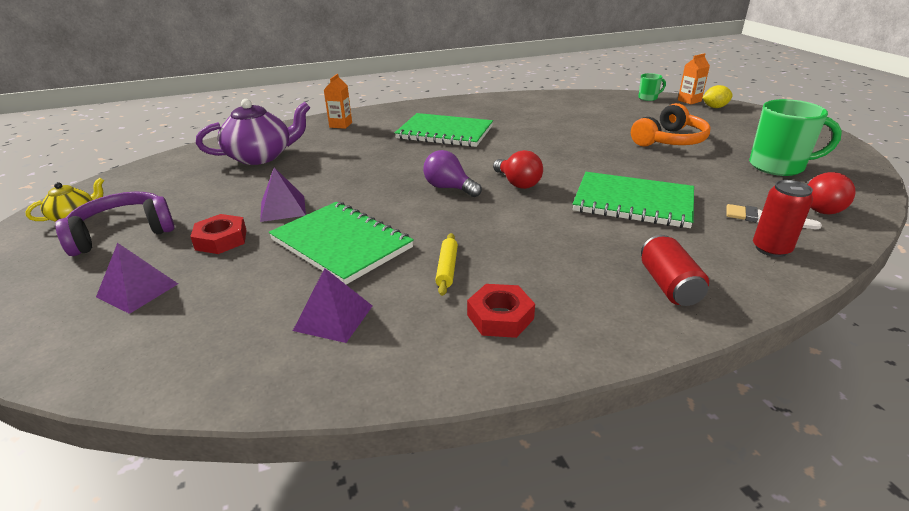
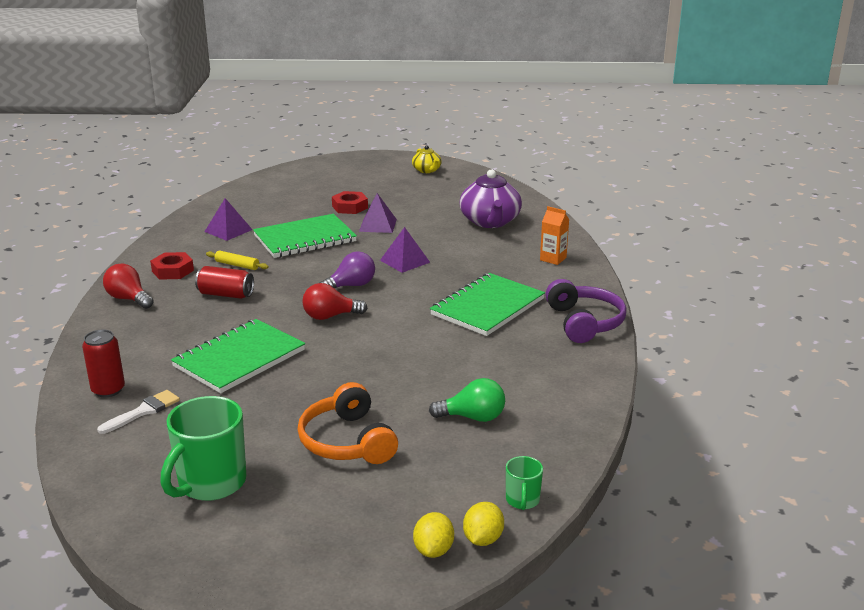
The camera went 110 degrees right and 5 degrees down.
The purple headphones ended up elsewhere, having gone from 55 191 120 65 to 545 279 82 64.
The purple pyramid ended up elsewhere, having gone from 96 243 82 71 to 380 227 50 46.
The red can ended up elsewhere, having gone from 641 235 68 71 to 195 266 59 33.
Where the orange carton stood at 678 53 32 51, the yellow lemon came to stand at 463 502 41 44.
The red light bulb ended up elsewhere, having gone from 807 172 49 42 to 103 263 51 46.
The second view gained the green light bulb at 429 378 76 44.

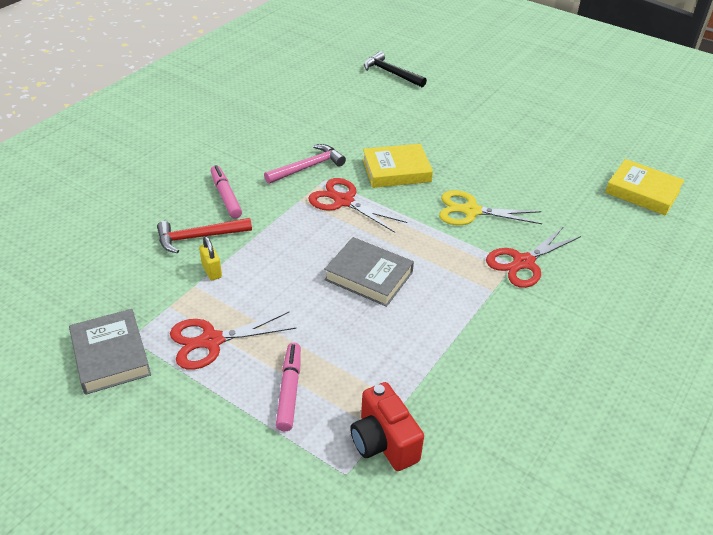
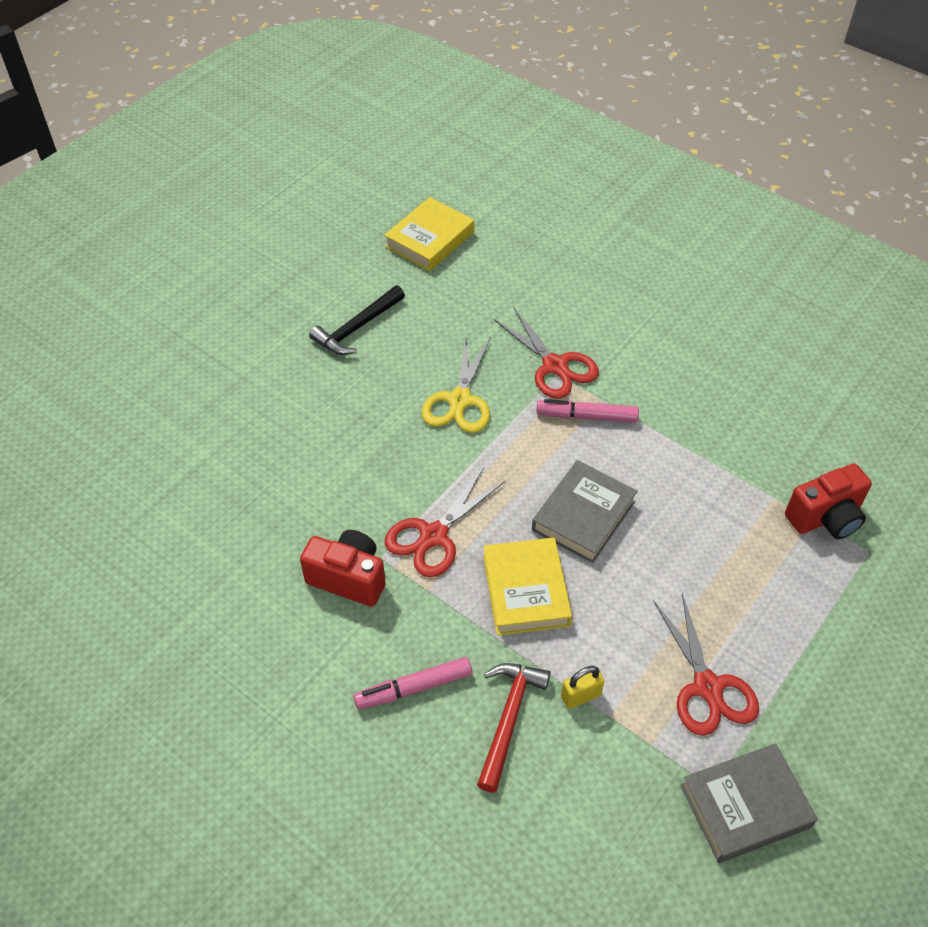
The camera went 85 degrees left and 10 degrees up.
The red hammer at 157 218 95 35 ended up facing another way, 150 degrees counterclockwise from before.
Where the pink hammer stood at 264 144 82 40, the red camera came to stand at 300 530 86 77.
The pink marker ended up elsewhere, having gone from 276 343 25 88 to 536 399 103 23.
The yellow book ended up elsewhere, having gone from 363 144 70 44 to 483 537 89 98.
The black hammer ended up elsewhere, having gone from 364 51 63 36 to 309 286 96 69.

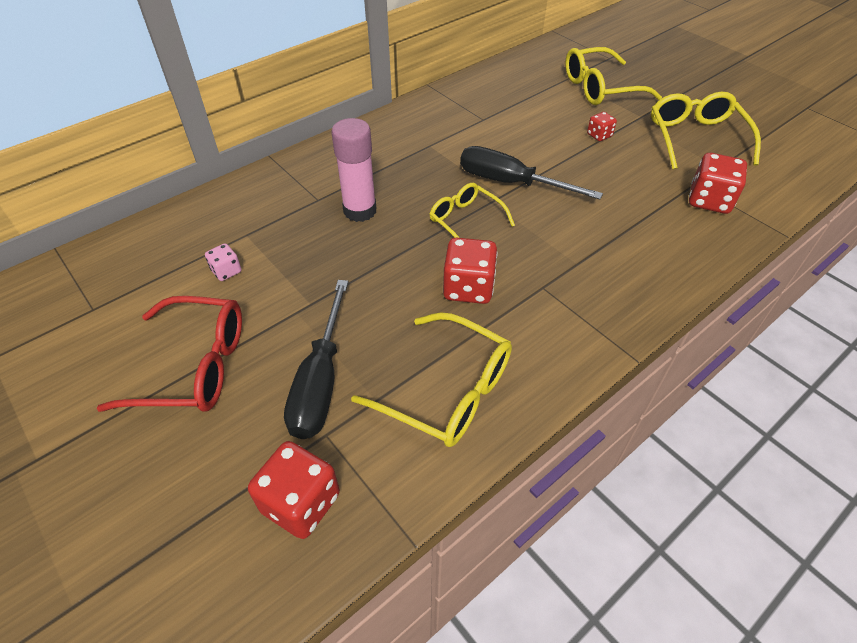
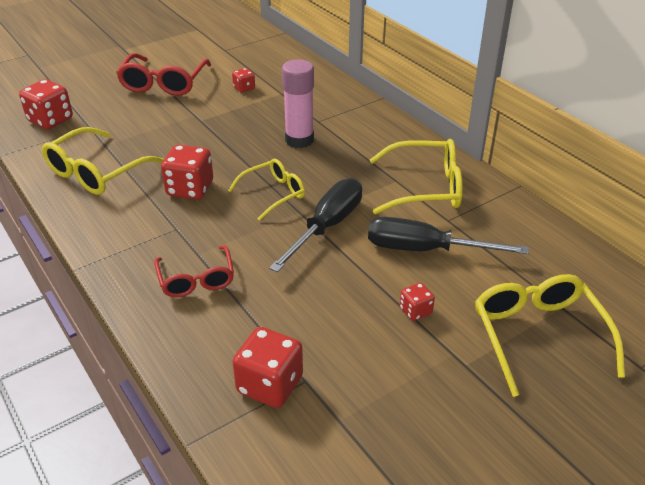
The camera went 95 degrees right and 10 degrees down.
What was the pink dice at 205 243 37 38 turned into the red dice at 232 68 23 25.
The black screwdriver ended up elsewhere, having gone from 284 280 64 159 to 368 217 161 37.
The yellow glasses ended up elsewhere, having gone from 651 92 110 77 to 370 139 93 75.
The second view gained the red glasses at 154 245 80 52.

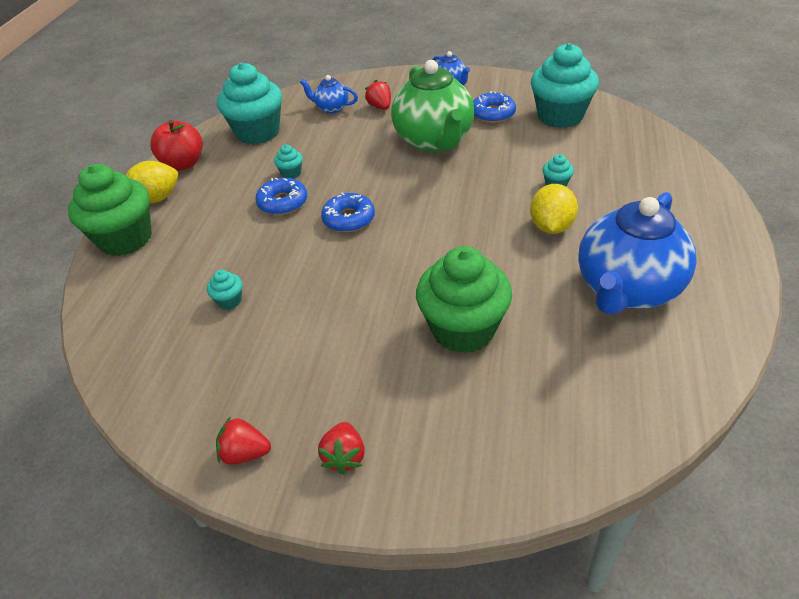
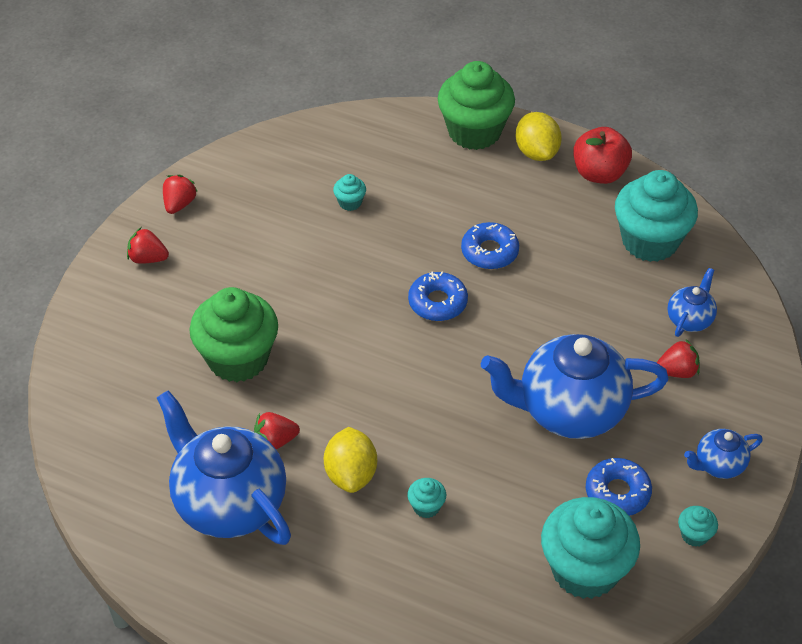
The camera went 100 degrees right and 5 degrees up.
The turquoise cupcake ended up elsewhere, having gone from 274 145 29 34 to 678 506 40 41.
What was the green teapot at 391 60 83 92 turned into the blue teapot at 481 334 188 105.
The yellow lemon at 530 184 48 50 ended up facing another way, 60 degrees clockwise from before.
The second view gained the red strawberry at 254 412 46 38.

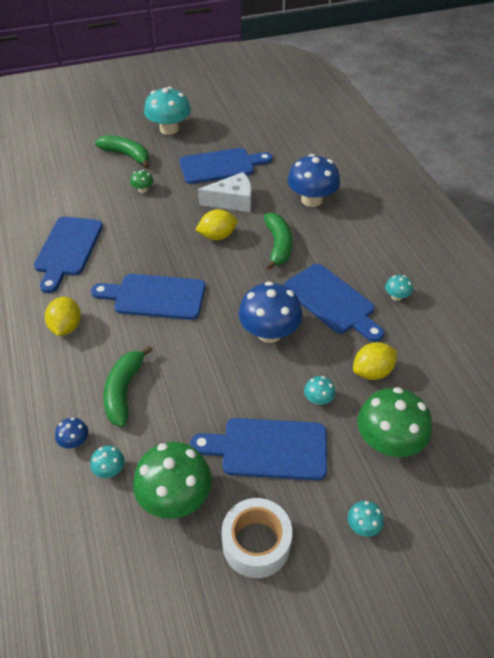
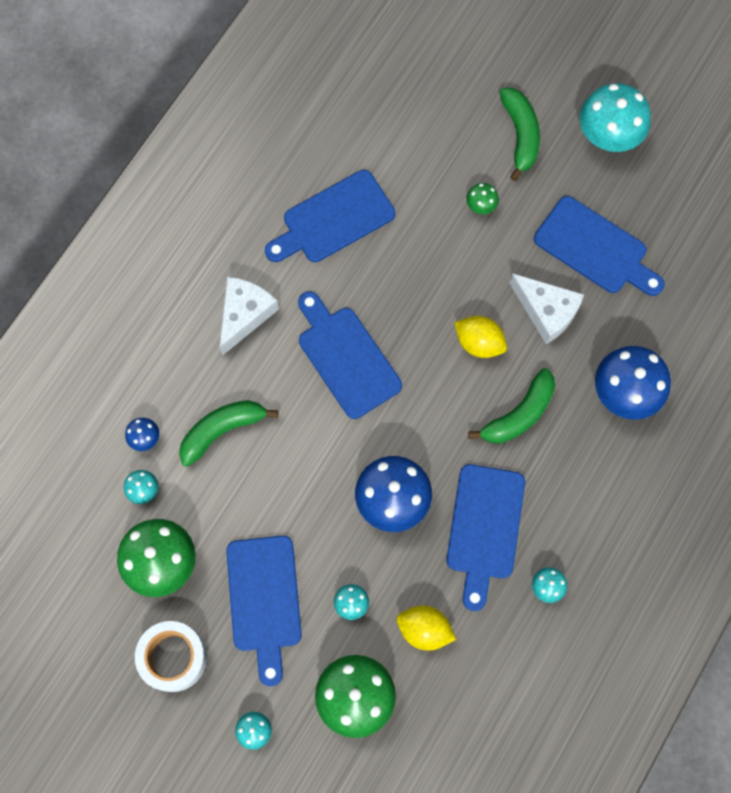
The camera went 50 degrees right and 25 degrees up.
Where the yellow lemon stood at 45 297 36 39, the white cheese came to stand at 220 276 59 79.
The blue cutting board at 190 418 137 62 ended up facing another way, 150 degrees counterclockwise from before.

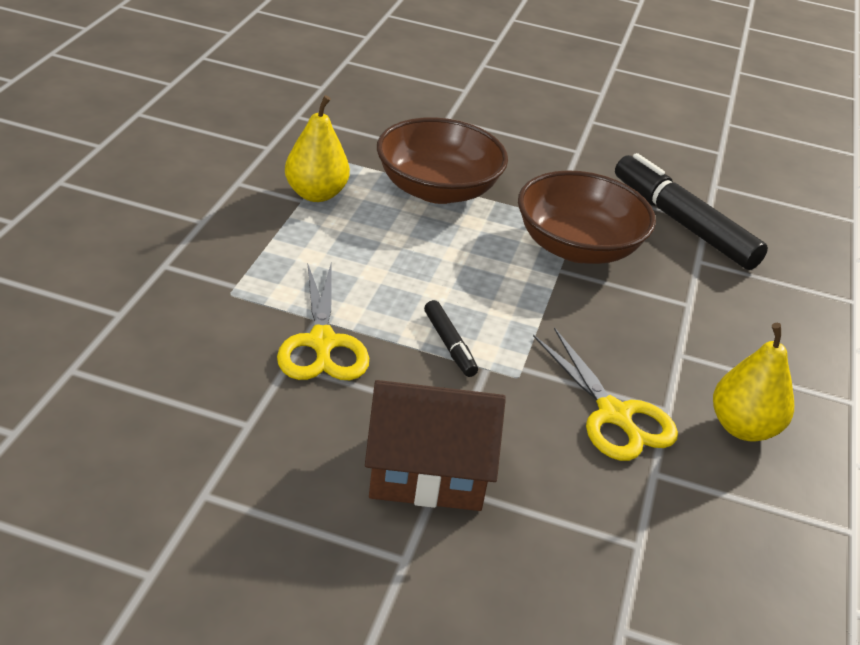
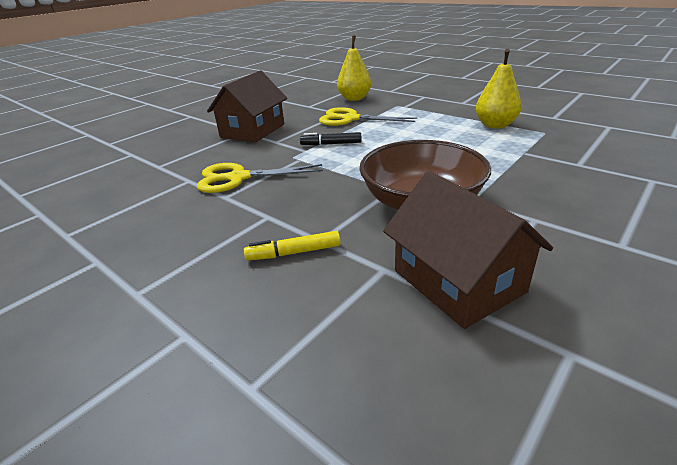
The camera went 120 degrees right and 5 degrees down.
The second view lost the brown bowl at 377 117 131 87.
Where the black marker stood at 615 153 153 117, the brown house came to stand at 383 171 170 158.
The yellow pear ended up elsewhere, having gone from 713 323 81 118 to 337 35 34 66.
The second view gained the yellow marker at 244 231 97 30.

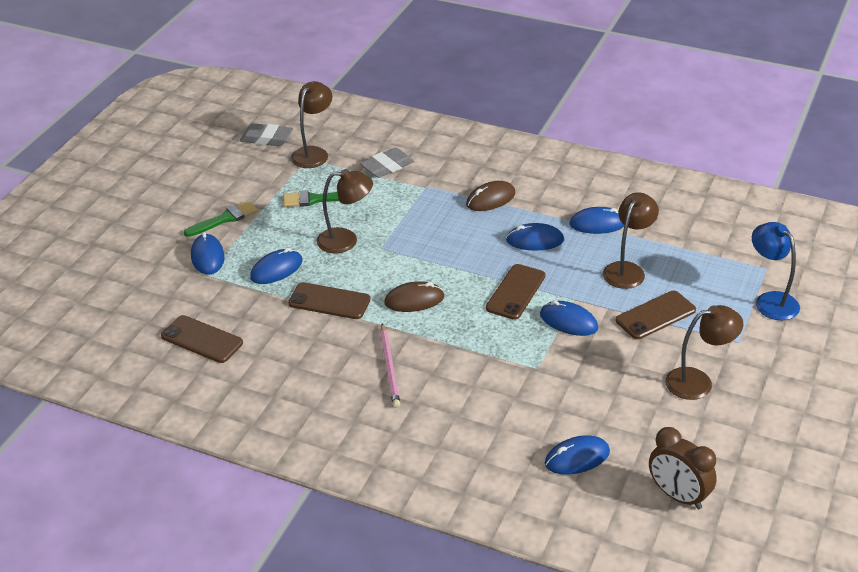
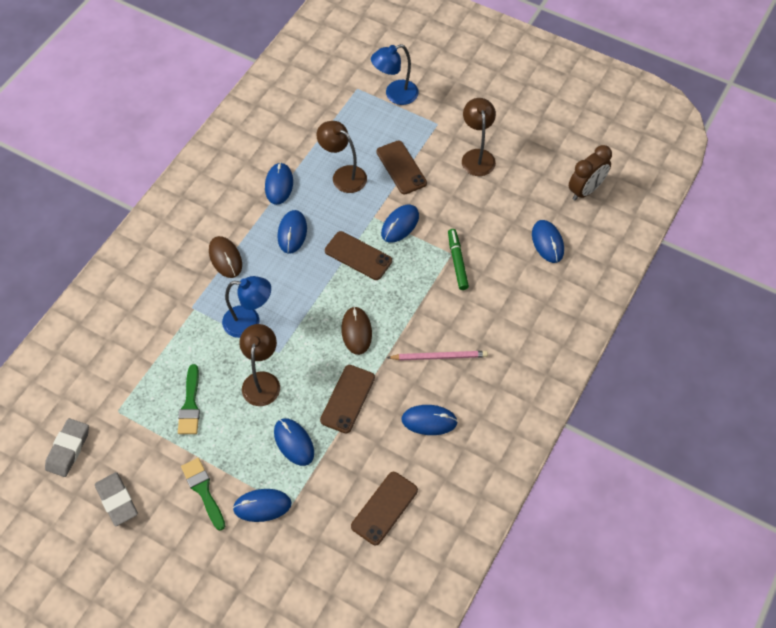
The camera went 85 degrees left and 20 degrees up.
The second view lost the brown lamp at 291 81 42 87.
The grey eraser ended up elsewhere, having gone from 360 147 54 31 to 95 472 43 54.
The second view gained the blue lamp at 222 276 49 62.
The second view gained the blue mouse at 401 405 57 30.
The second view gained the green marker at 448 229 21 61.

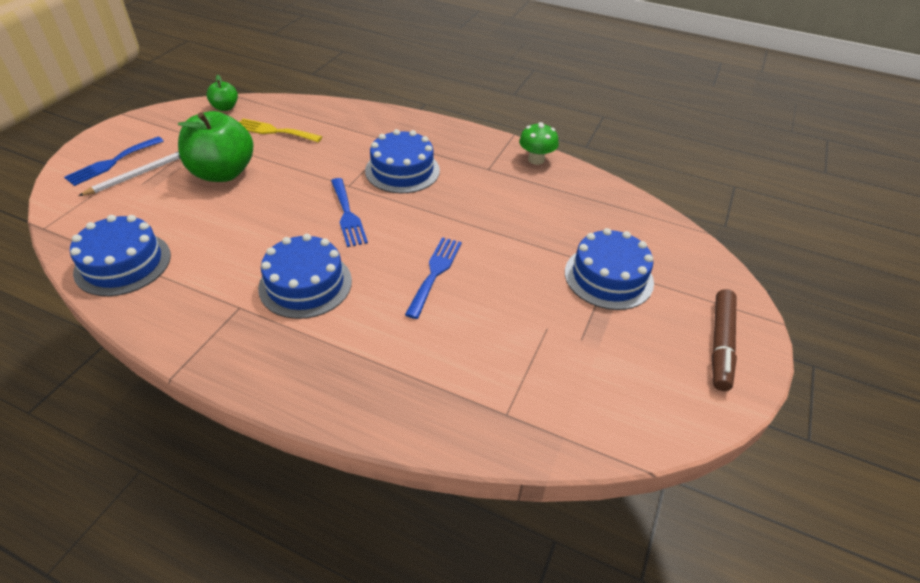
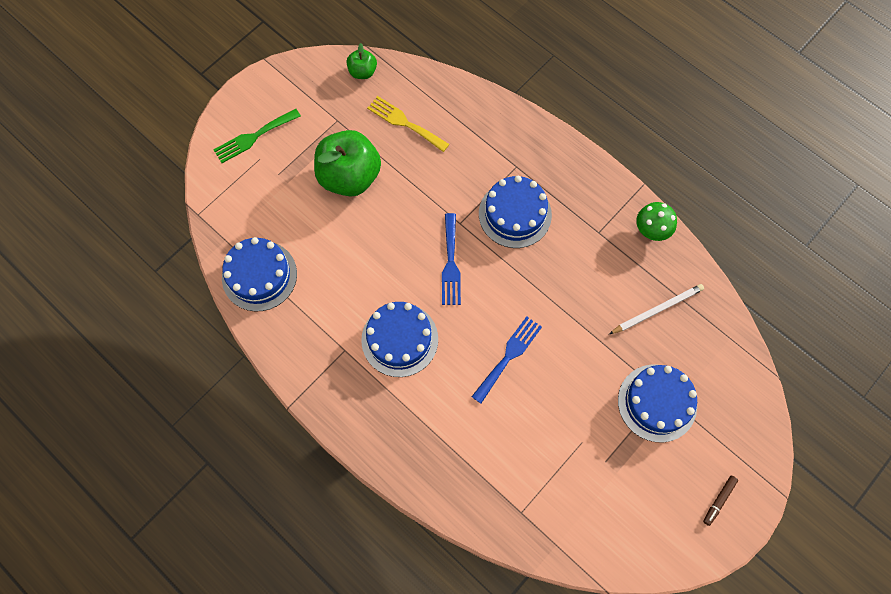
The camera went 20 degrees right and 25 degrees up.
What was the blue fork at 64 137 100 49 turned into the green fork at 213 109 88 54.
The white pencil ended up elsewhere, having gone from 79 151 102 45 to 609 284 95 50.
The size of the brown marker at 712 289 25 102 changed by a factor of 0.54.

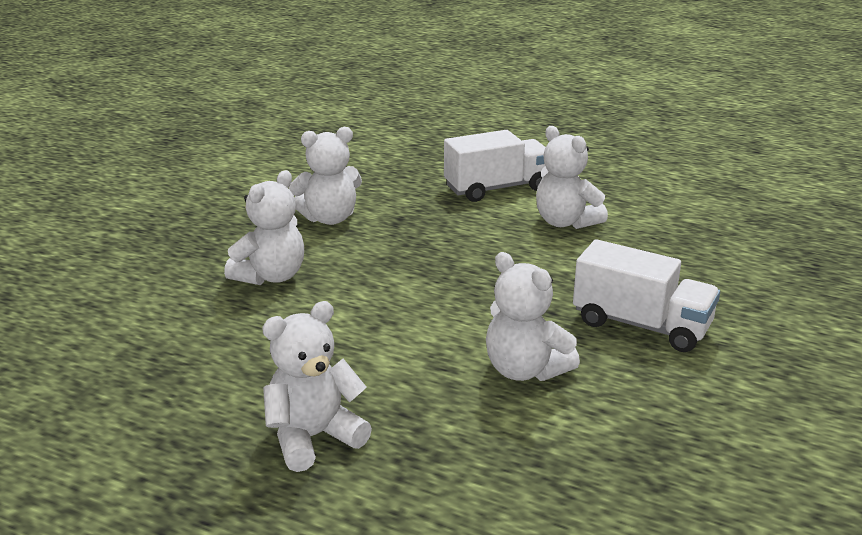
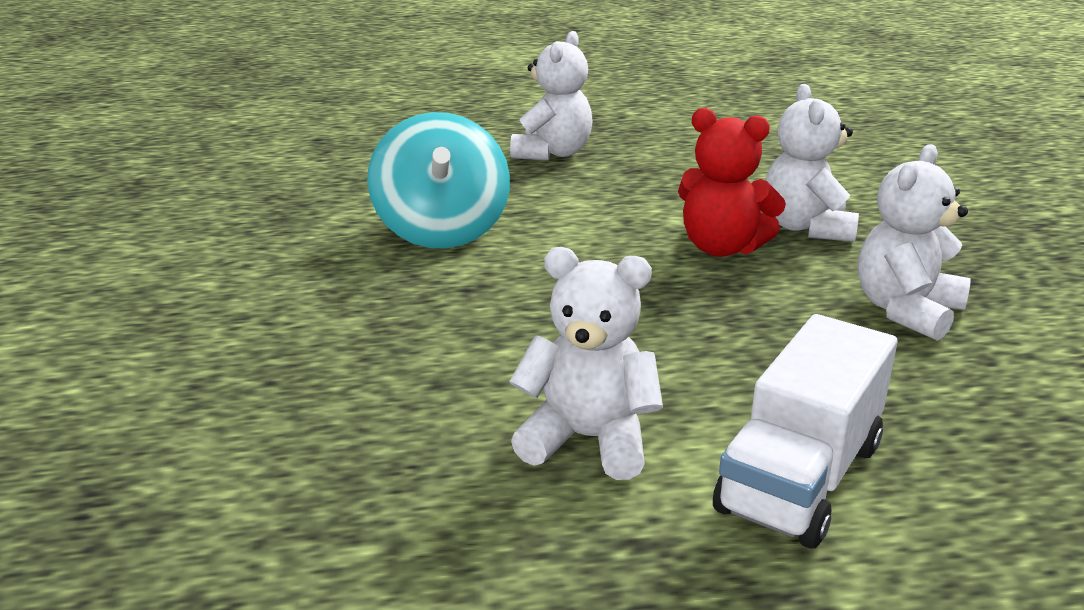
The camera went 145 degrees right and 0 degrees up.
Where the white teddy bear stood at 486 252 94 129, the turquoise spinning top came to stand at 367 112 143 137.
The second view lost the white truck at 573 239 147 113.
The second view gained the red teddy bear at 678 108 108 149.

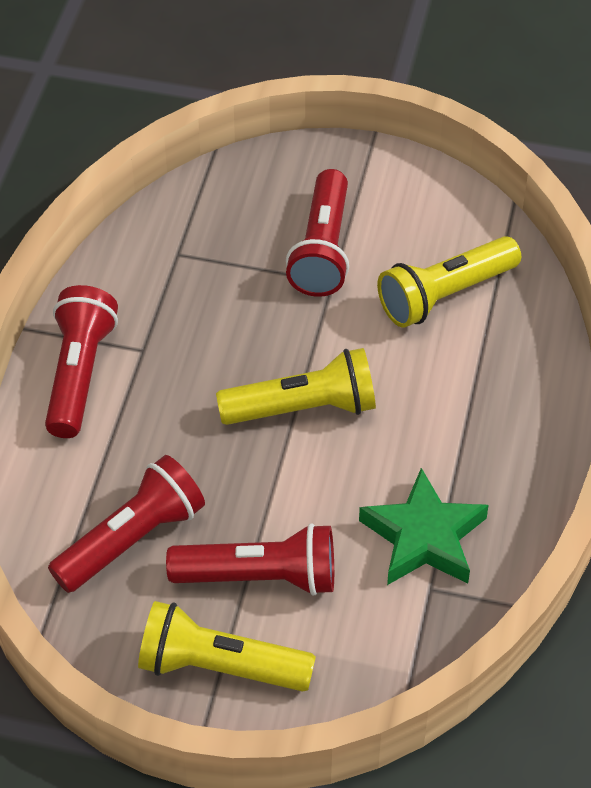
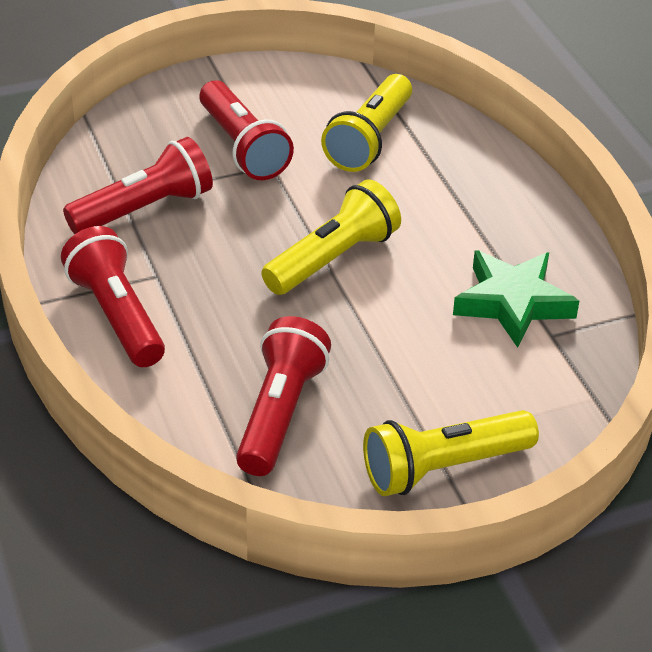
The camera went 35 degrees left and 10 degrees down.
The red flashlight ended up elsewhere, having gone from 166 523 168 73 to 63 137 150 97.

